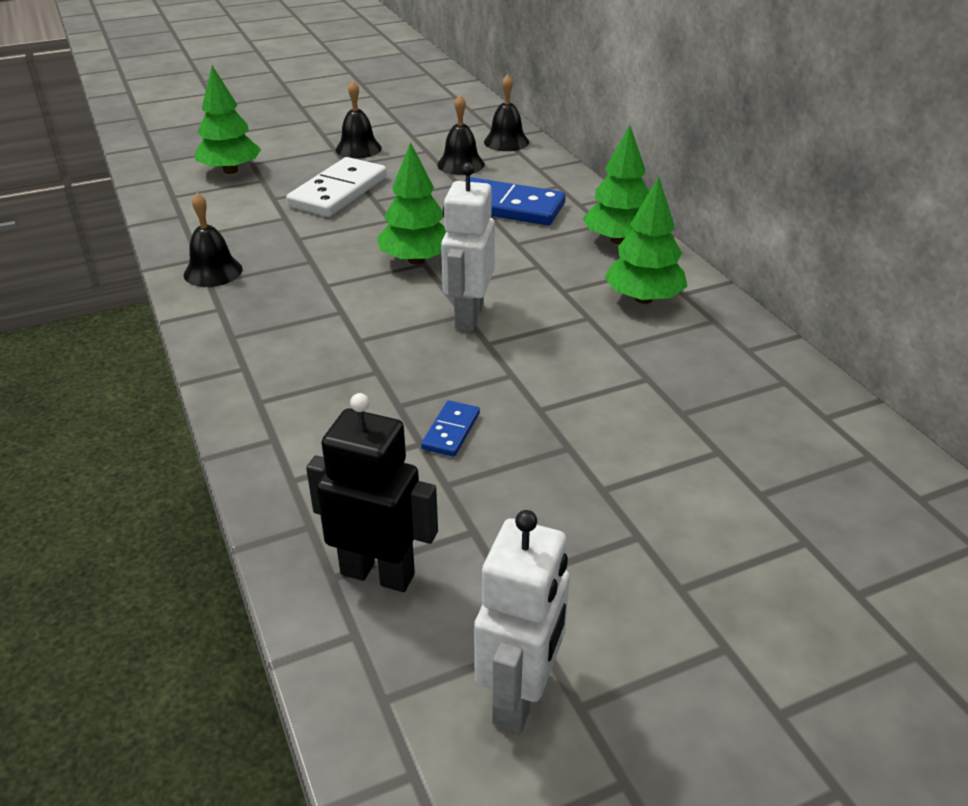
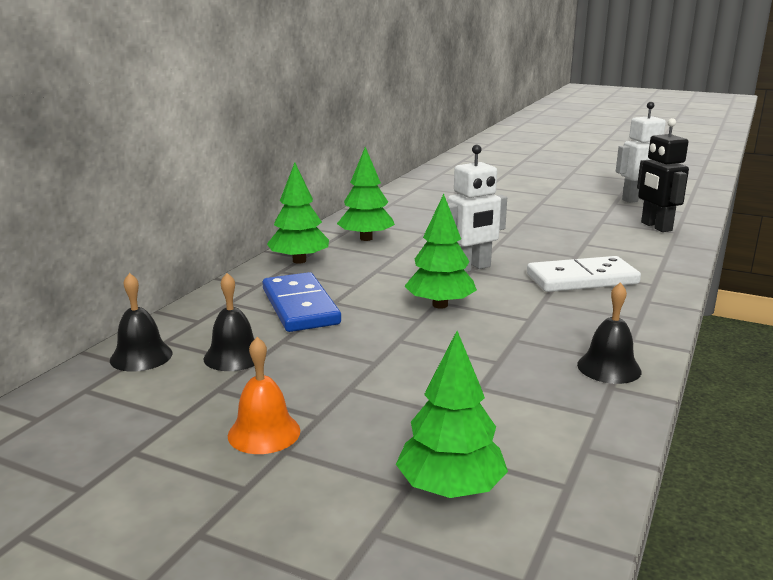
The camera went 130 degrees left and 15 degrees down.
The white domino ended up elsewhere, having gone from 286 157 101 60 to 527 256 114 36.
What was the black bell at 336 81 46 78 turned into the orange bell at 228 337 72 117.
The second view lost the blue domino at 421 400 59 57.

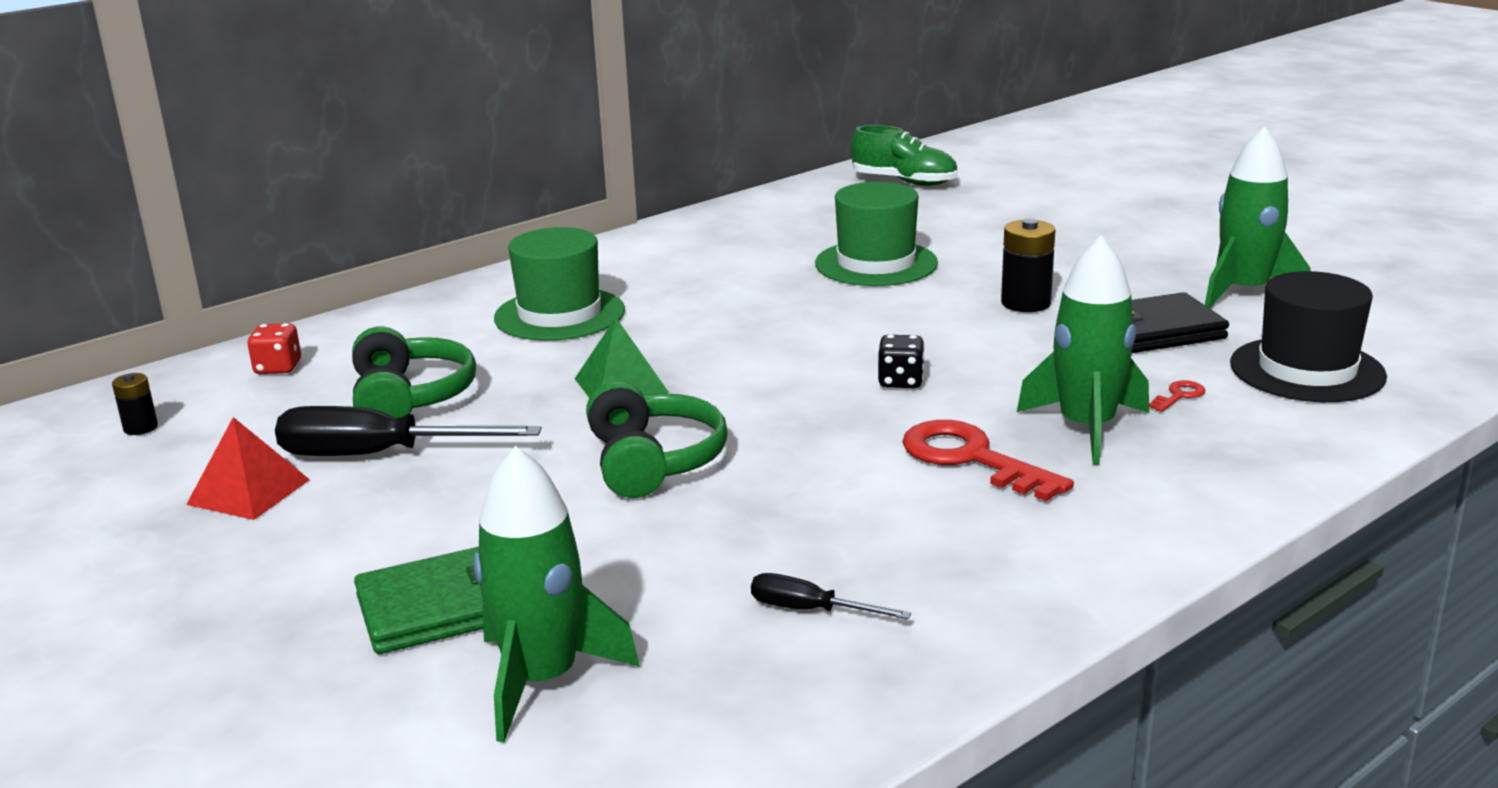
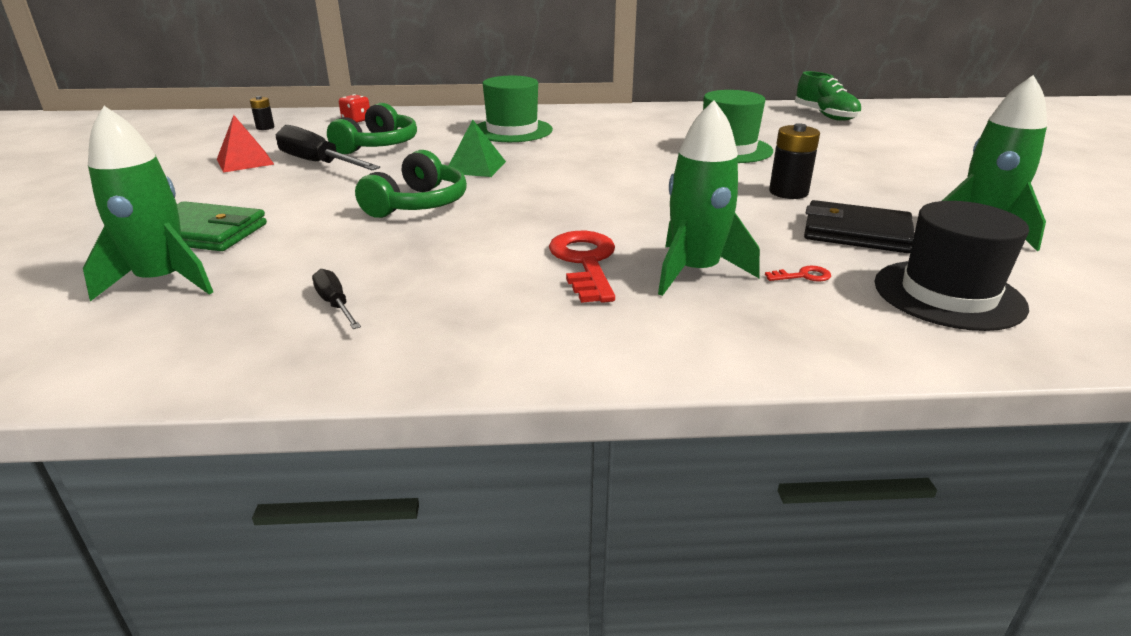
The camera went 35 degrees right and 5 degrees up.
The second view lost the black dice at 878 335 47 53.

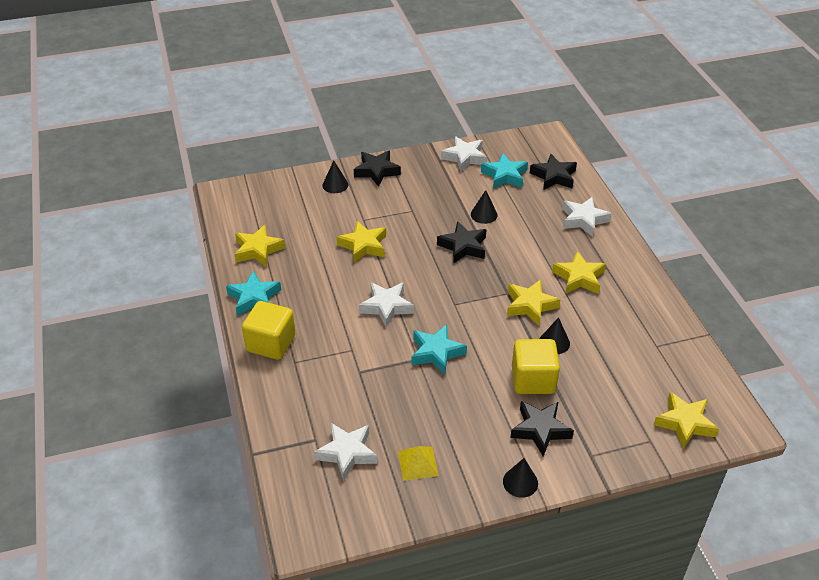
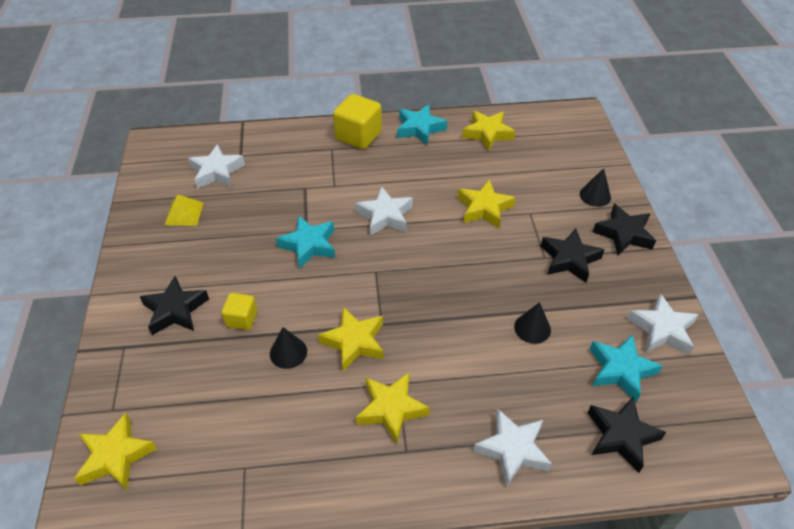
The camera went 100 degrees right and 5 degrees up.
The black star ended up elsewhere, having gone from 437 221 49 42 to 541 228 63 55.
The second view lost the black cone at 503 458 35 40.
The size of the yellow cube at 512 339 48 55 changed by a factor of 0.57.

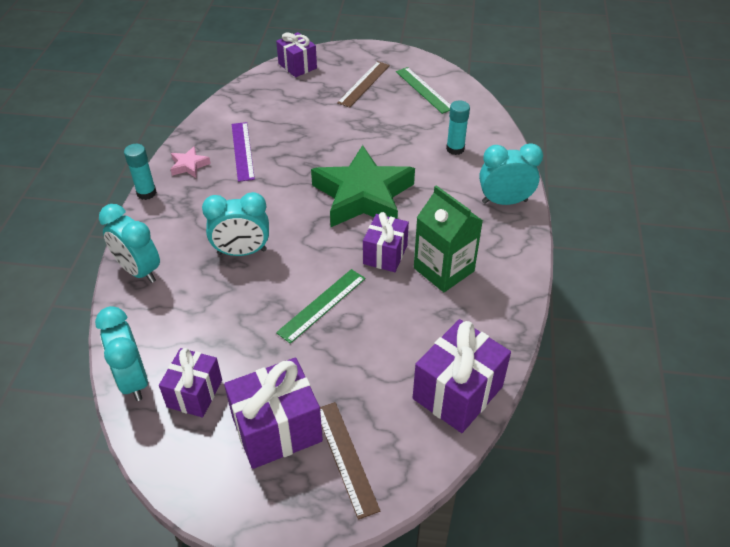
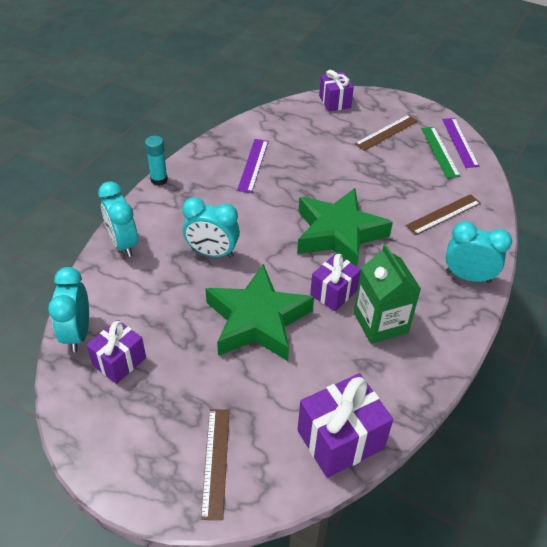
The camera went 20 degrees right and 0 degrees up.
The second view lost the pink star at 171 146 40 32.
The second view lost the purple gift at 224 358 99 111.
Where the green ruler stood at 276 269 89 75, the green star came to stand at 205 264 109 97.
Where the turquoise glue stick stood at 446 101 24 54, the brown ruler came to stand at 405 194 76 41.
The second view gained the purple ruler at 442 118 37 50.

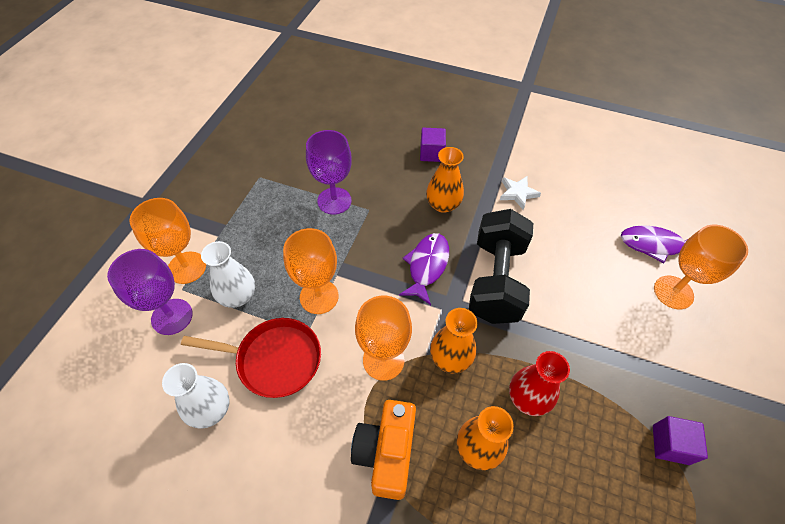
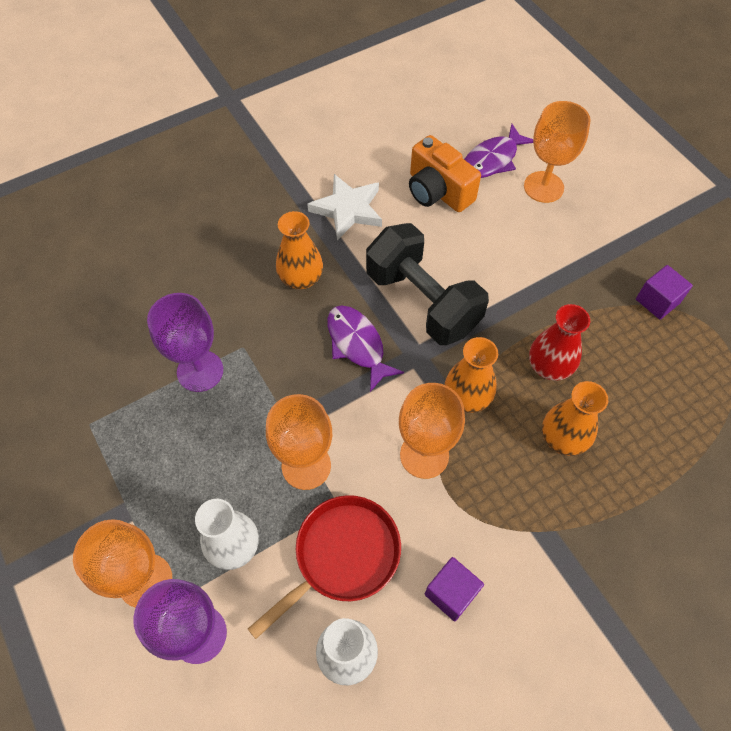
The camera went 50 degrees left and 5 degrees up.
The orange camera ended up elsewhere, having gone from 351 400 65 100 to 409 135 72 77.
The purple cube ended up elsewhere, having gone from 420 128 26 34 to 425 557 59 64.
The size of the white star at 500 176 41 34 changed by a factor of 1.53.

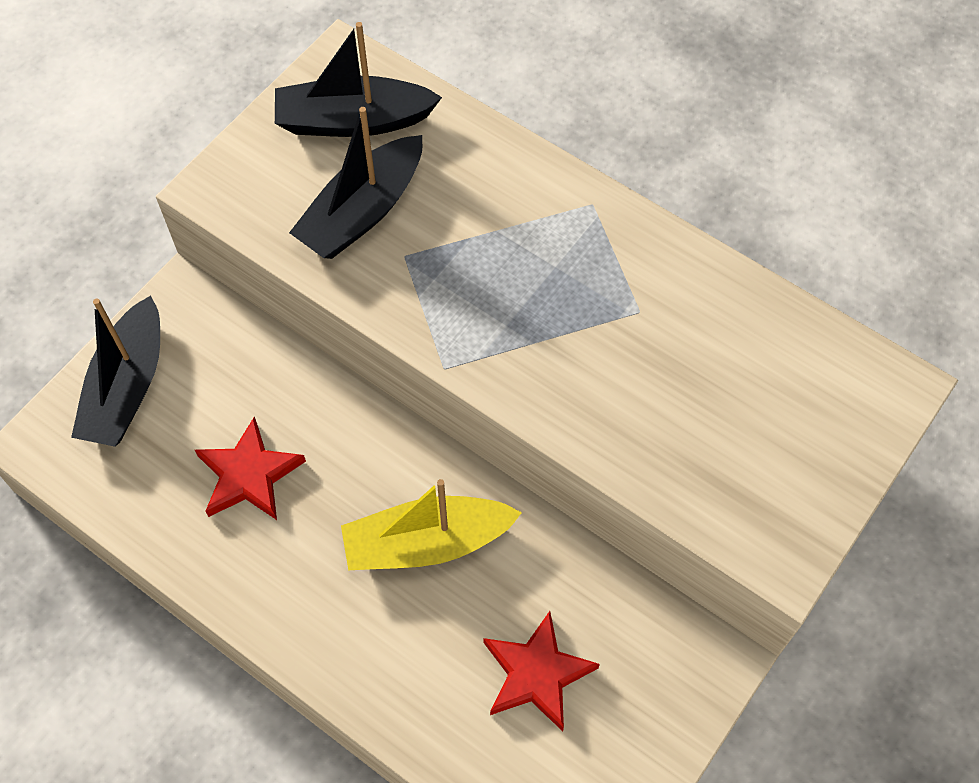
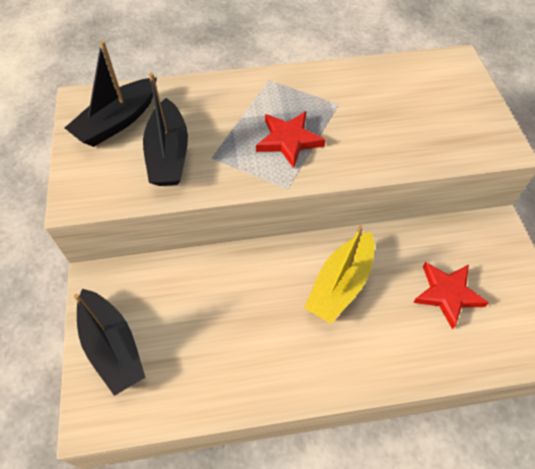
The camera went 45 degrees left and 5 degrees down.
The red star ended up elsewhere, having gone from 195 416 111 104 to 256 111 69 57.

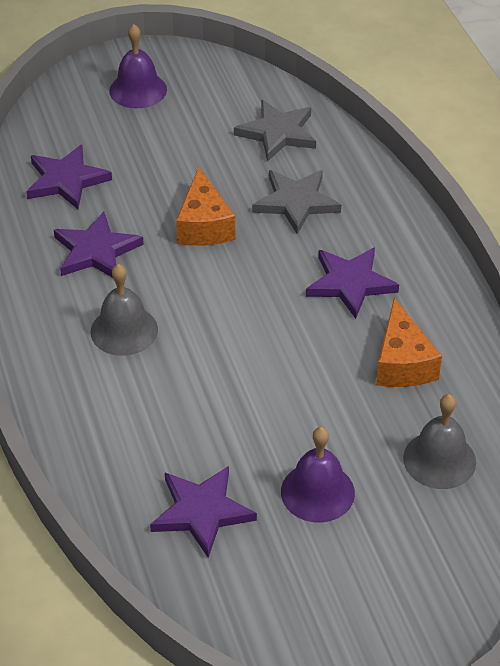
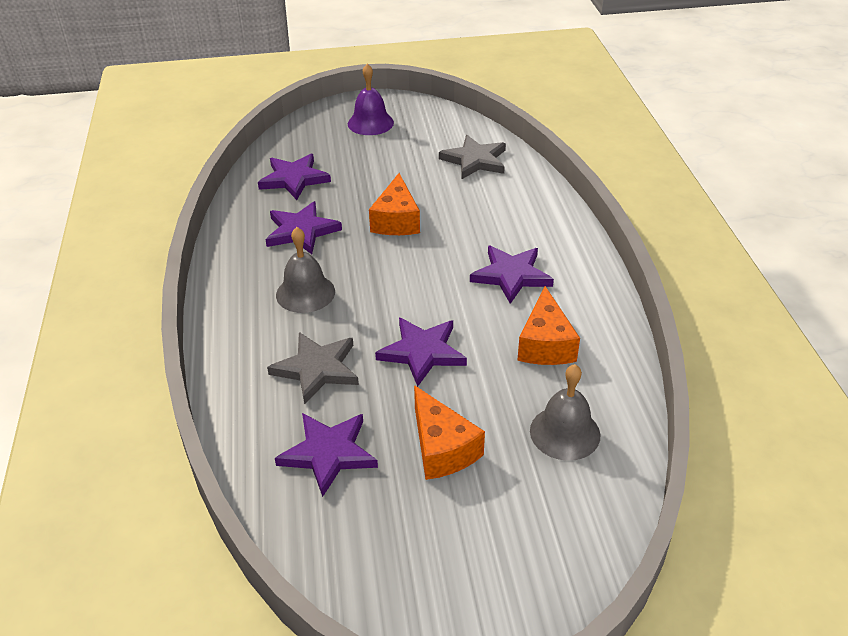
The camera went 10 degrees right and 5 degrees down.
The grey star ended up elsewhere, having gone from 252 170 89 64 to 267 332 92 73.
Where the purple bell stood at 281 427 74 96, the orange cheese came to stand at 414 385 71 95.
The second view gained the purple star at 375 318 92 69.

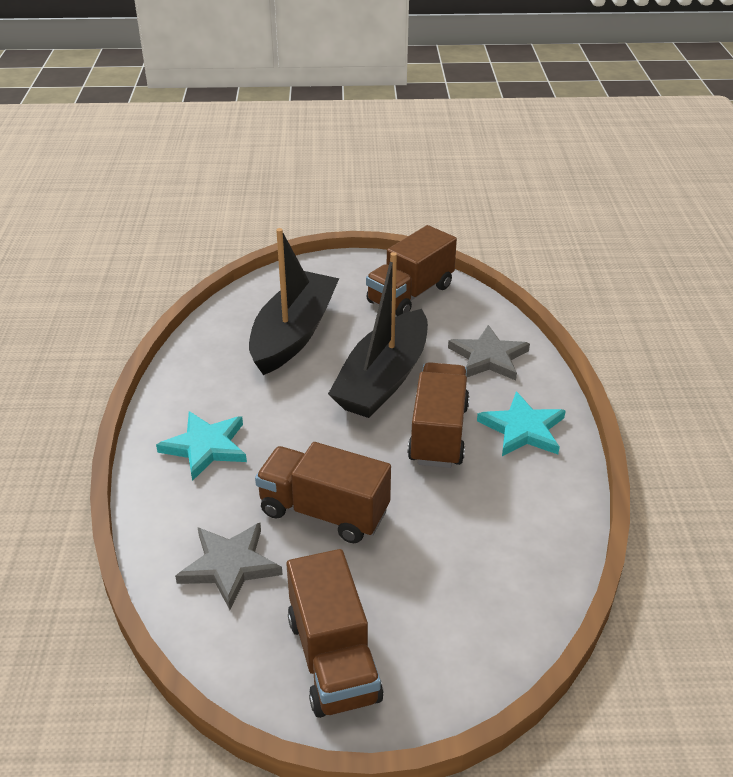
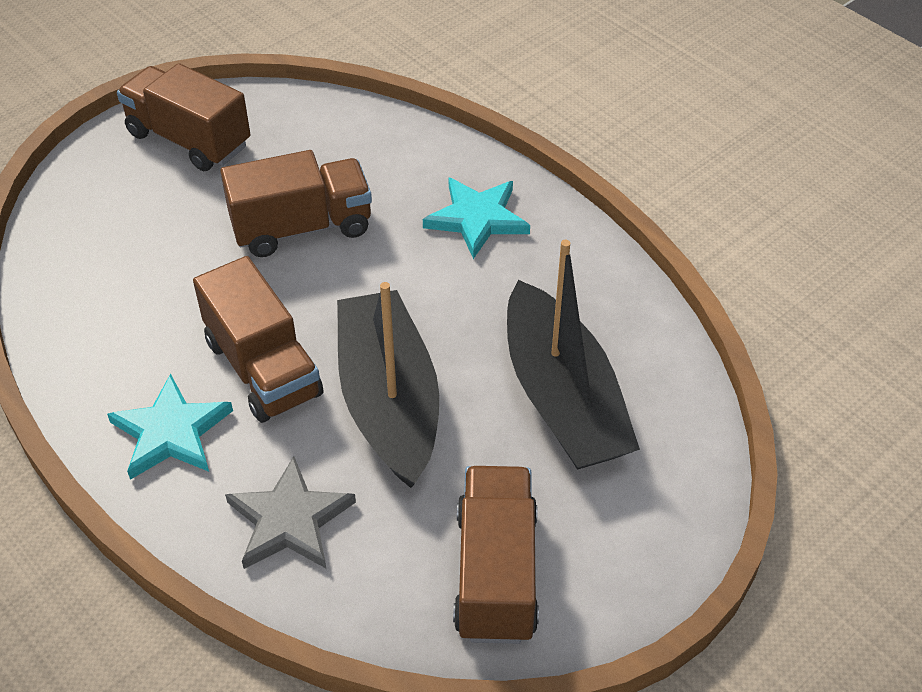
The camera went 140 degrees right and 10 degrees up.
The second view lost the grey star at 175 523 108 87.

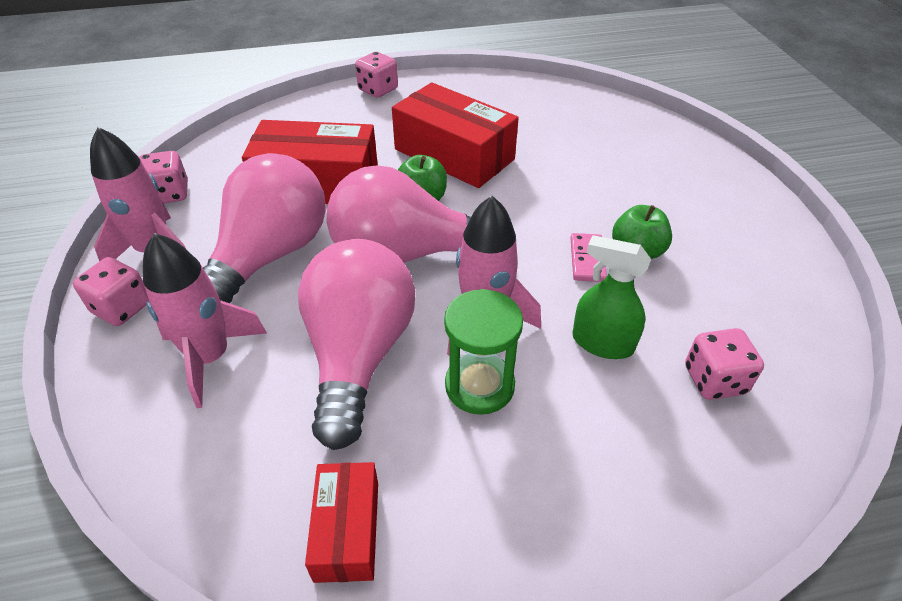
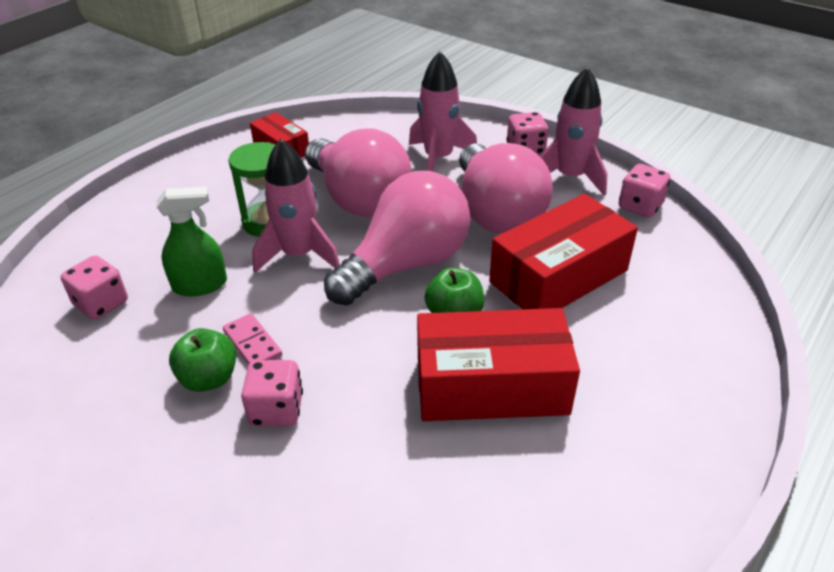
The camera went 140 degrees right and 5 degrees down.
The pink dice ended up elsewhere, having gone from 355 52 43 46 to 241 360 62 66.

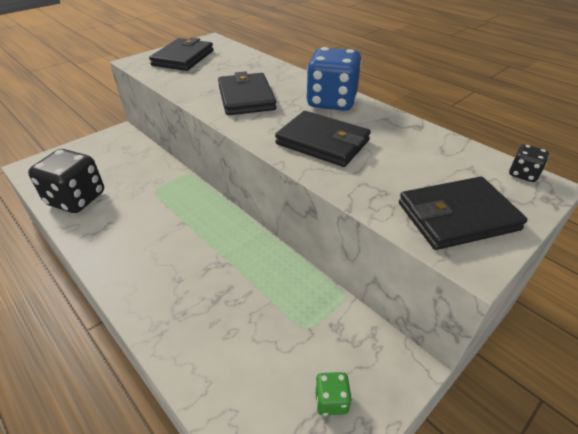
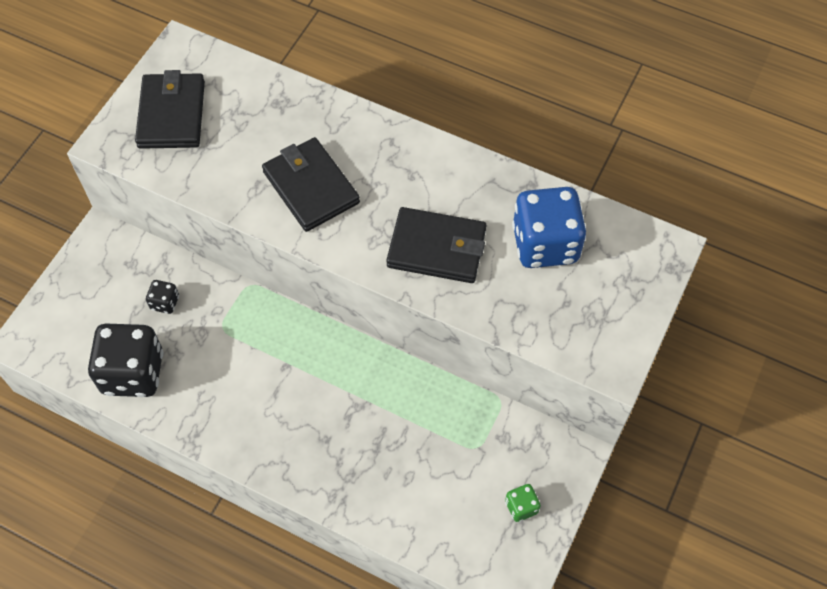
The camera went 20 degrees left and 20 degrees up.
The blue dice ended up elsewhere, having gone from 306 47 56 64 to 512 187 74 81.
The second view lost the black wallet at 399 177 129 73.
The black dice ended up elsewhere, having gone from 509 144 40 38 to 146 280 33 34.

